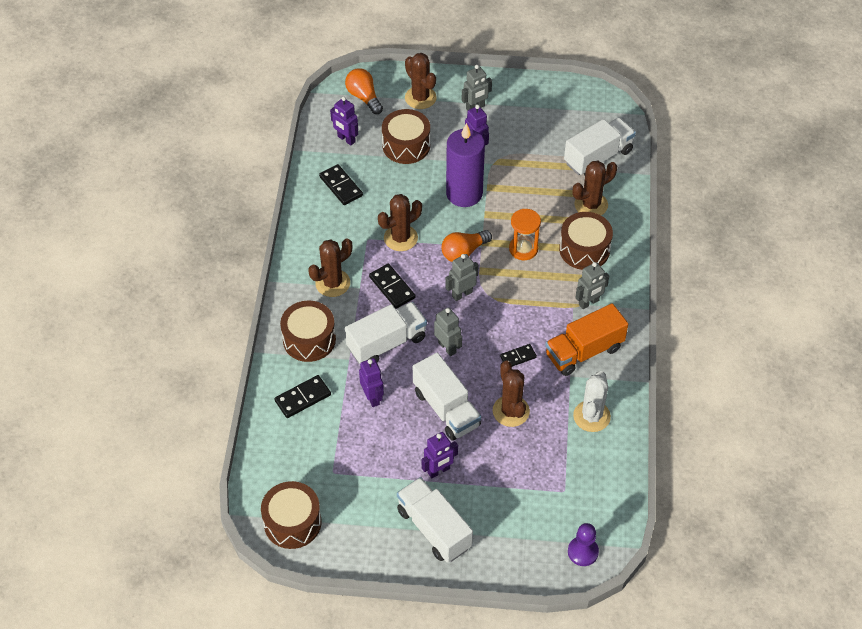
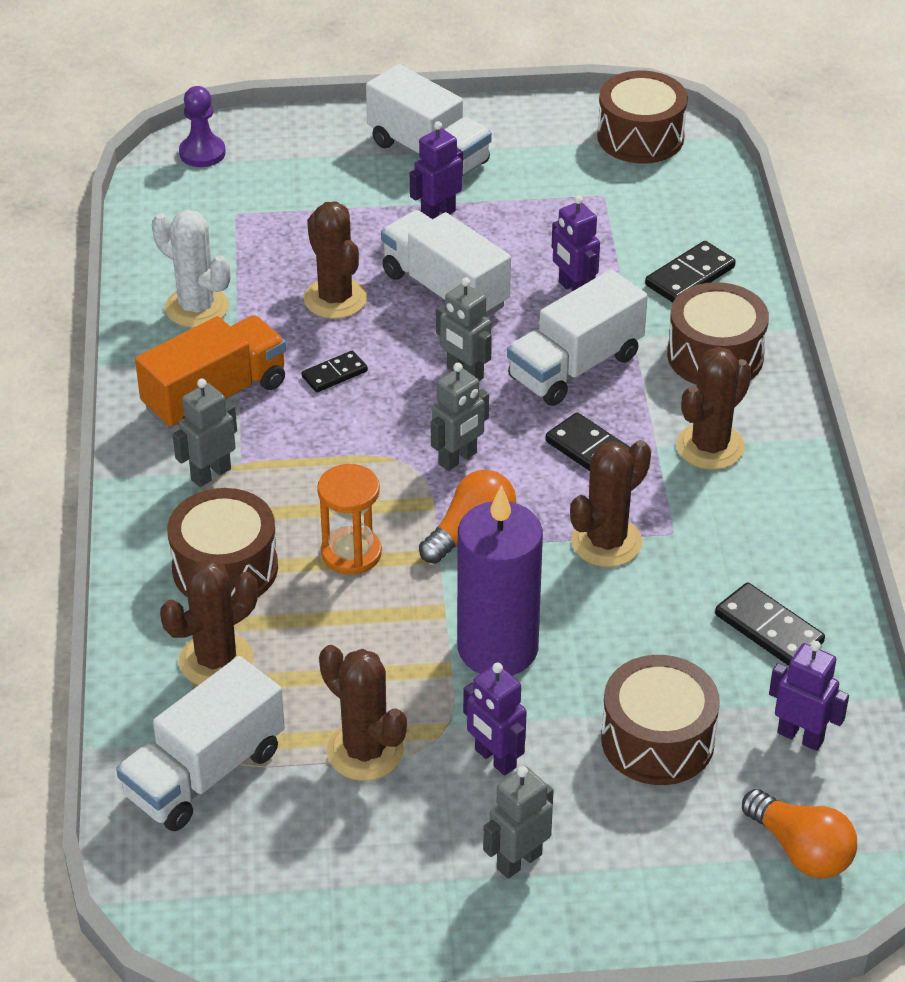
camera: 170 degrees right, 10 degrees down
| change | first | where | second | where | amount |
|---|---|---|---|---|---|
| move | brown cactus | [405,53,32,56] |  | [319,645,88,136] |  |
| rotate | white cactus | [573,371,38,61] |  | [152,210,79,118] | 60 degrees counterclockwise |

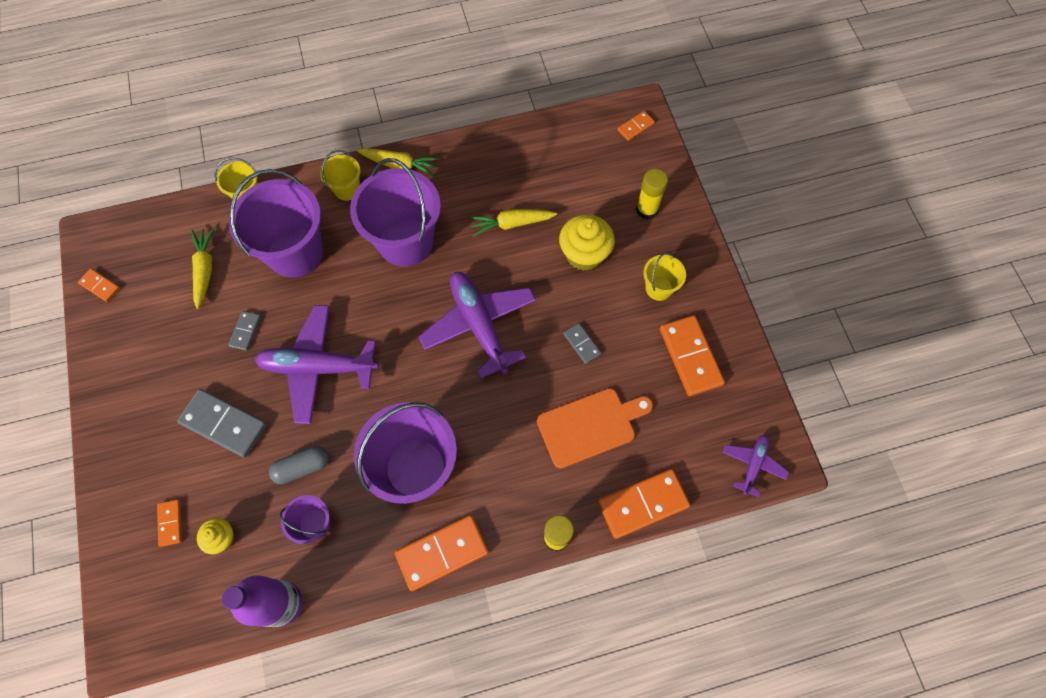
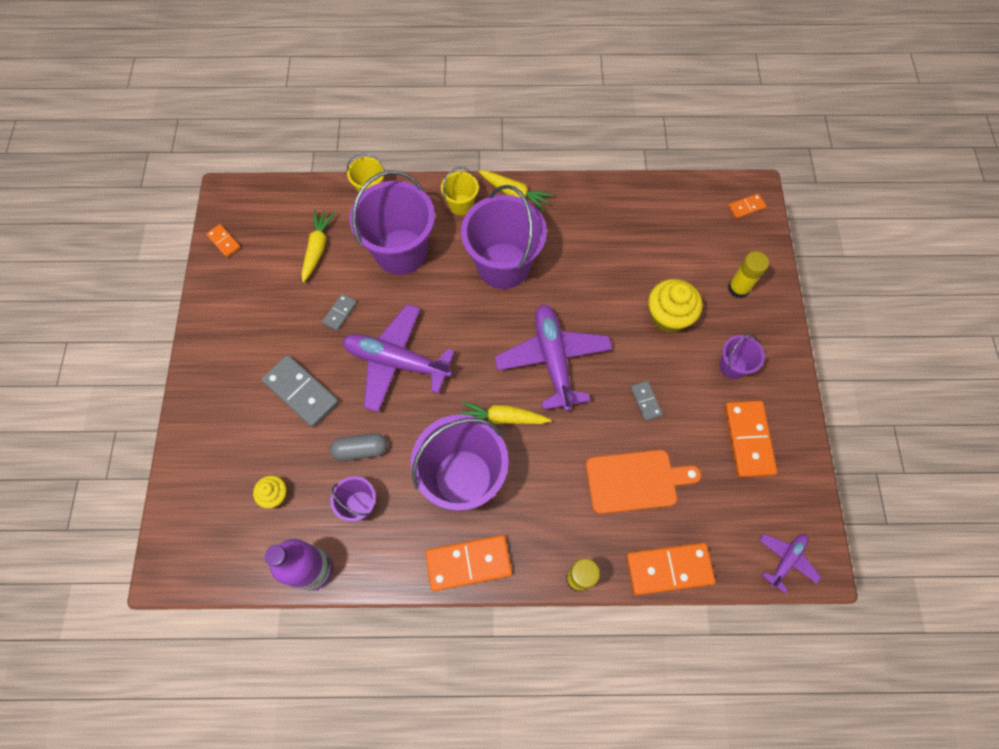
camera: 15 degrees right, 0 degrees up
| change | first | where | second | where | amount |
|---|---|---|---|---|---|
| delete | bright orange domino piece | [157,499,25,48] |  |  |  |
| move | yellow toy carrot | [469,209,88,28] |  | [460,401,91,23] |  |
| recolor | yellow pail | [643,252,43,49] | purple pail | [720,334,45,45] |  |

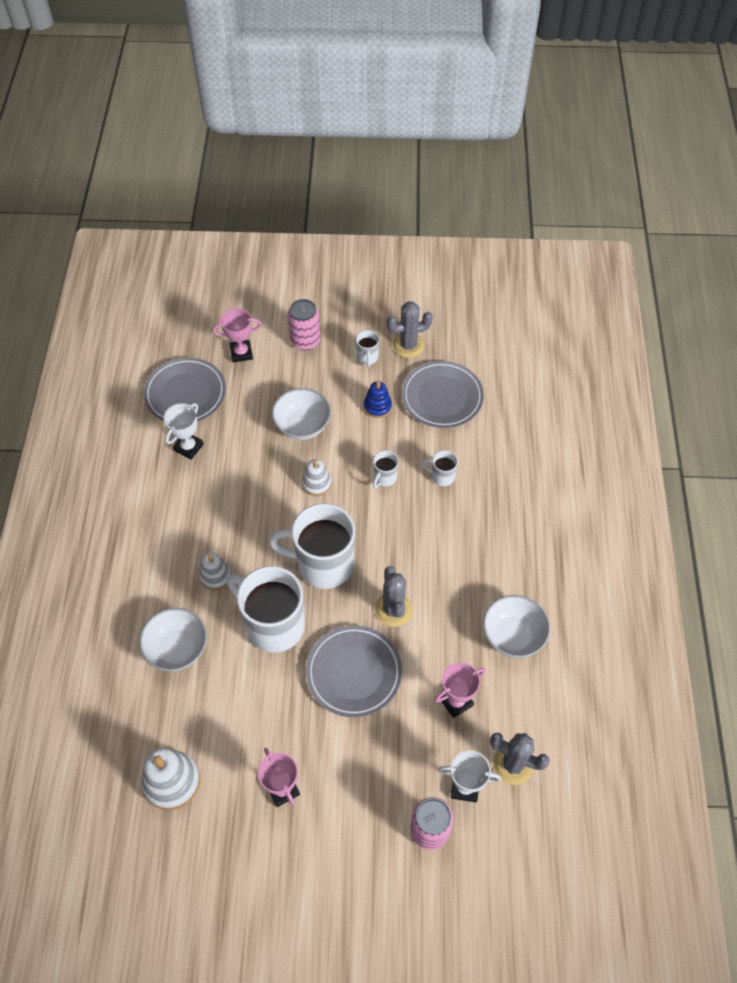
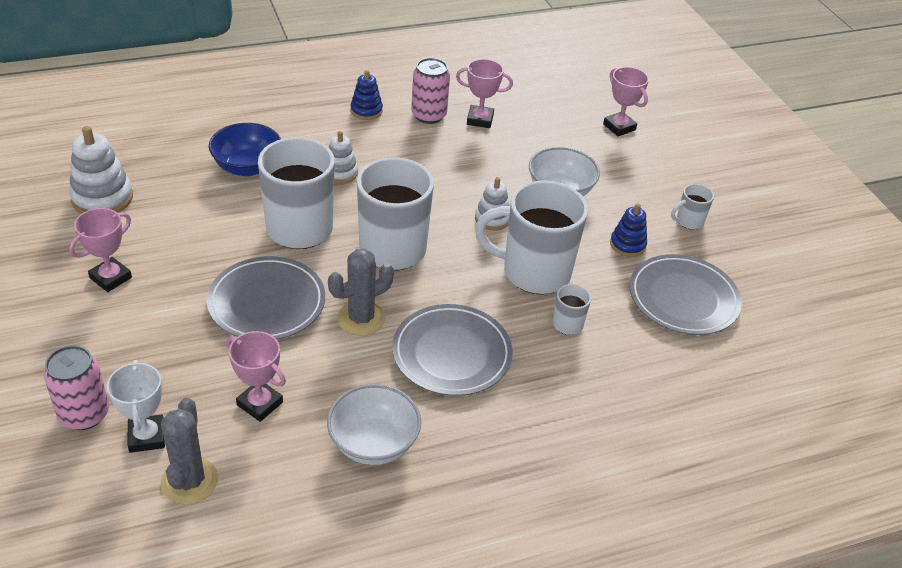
camera: 65 degrees right, 15 degrees down
| change | first | where | second | where | amount |
|---|---|---|---|---|---|
| delete | ash-grey cactus | [387,301,46,57] |  |  |  |
| insert |  |  | cobalt stacking rings | [351,70,32,50] |  |
| move | ash-grey flat dish | [144,358,82,64] |  | [392,304,121,92] |  |
| move | pink tin | [288,299,32,51] |  | [411,58,39,66] |  |
| recolor | white bowl | [139,608,68,63] | cobalt bowl | [209,123,72,53] |  |
| recolor | white award cup | [164,403,40,56] | pink award cup | [456,59,57,69] |  |
| resize | white coffee mug | [373,450,26,38] |  | [475,180,113,115] | x2.28 |

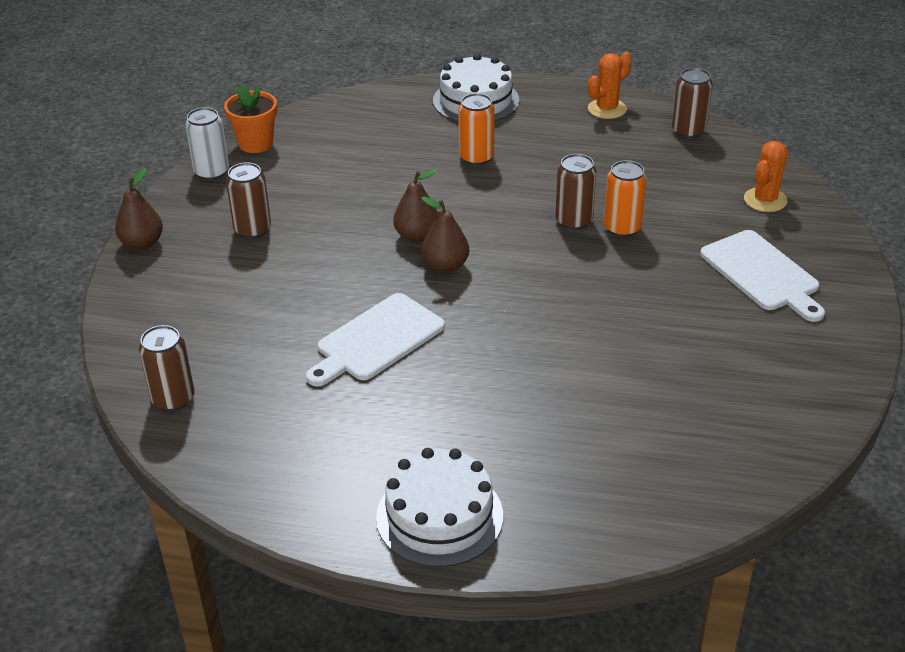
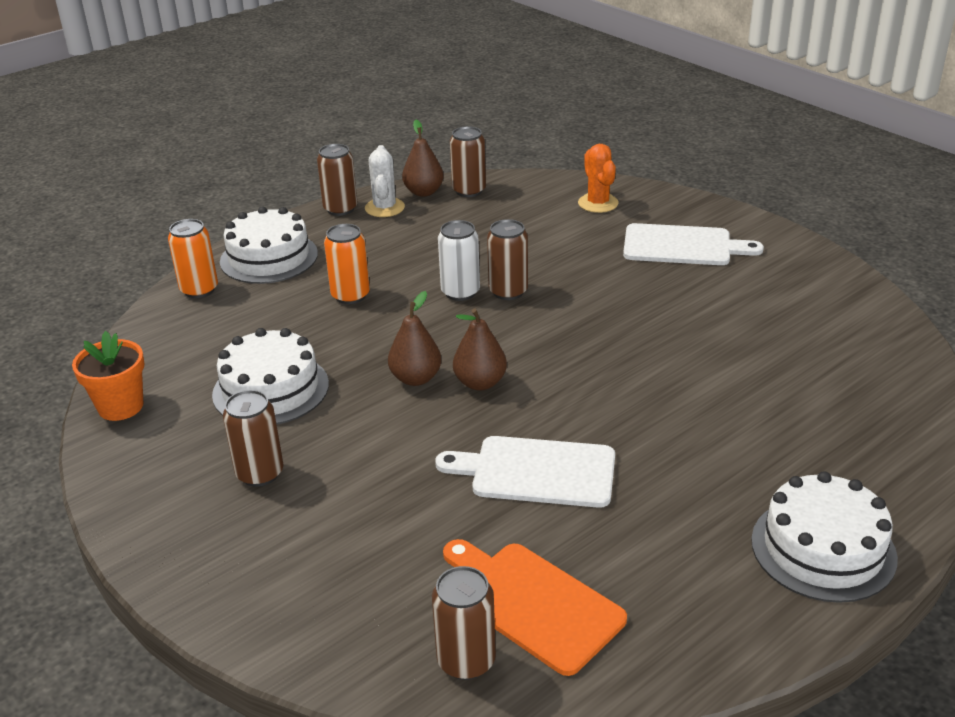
camera: 50 degrees left, 5 degrees down
| change | first | where | second | where | amount |
|---|---|---|---|---|---|
| insert |  |  | white cake | [212,328,117,96] |  |
| insert |  |  | brown tin | [317,144,41,72] |  |
| insert |  |  | bright orange cutting board | [443,539,184,137] |  |
| move | brown toy pear | [115,168,48,82] |  | [402,120,42,77] |  |
| move | white tin | [185,107,44,73] |  | [438,220,42,81] |  |
| move | bright orange tin | [604,160,43,77] |  | [168,219,50,79] |  |
| recolor | bright orange cactus | [588,52,44,67] | white cactus | [365,145,40,72] |  |
| rotate | white cutting board | [306,293,139,94] |  | [435,436,180,72] | 105 degrees clockwise |

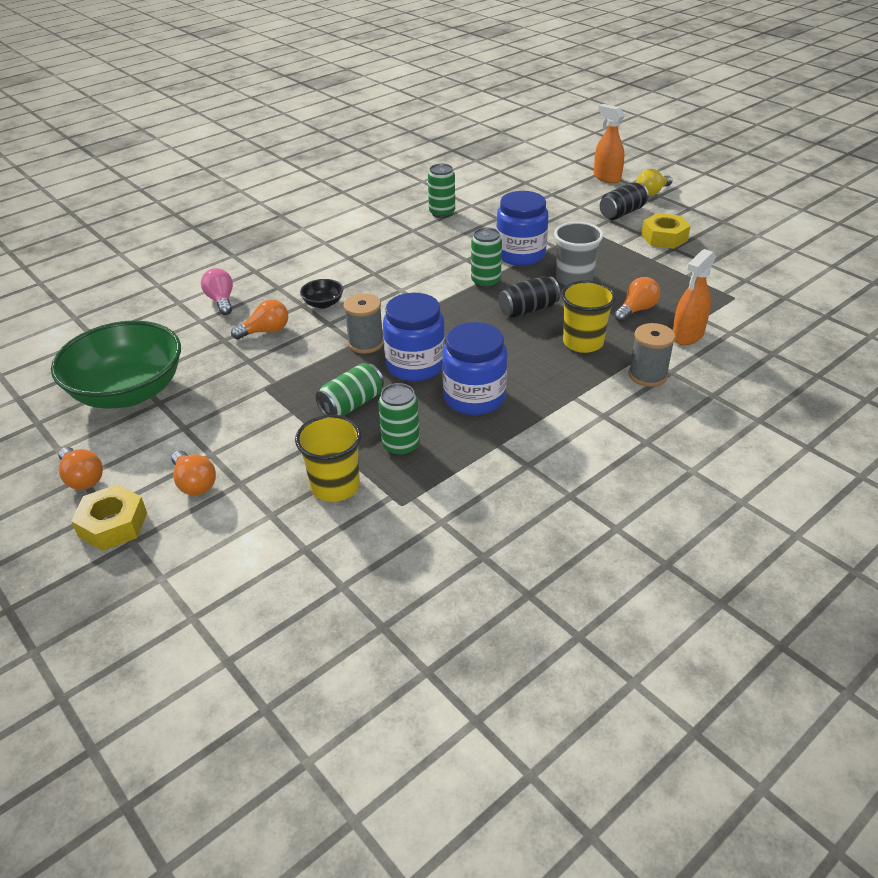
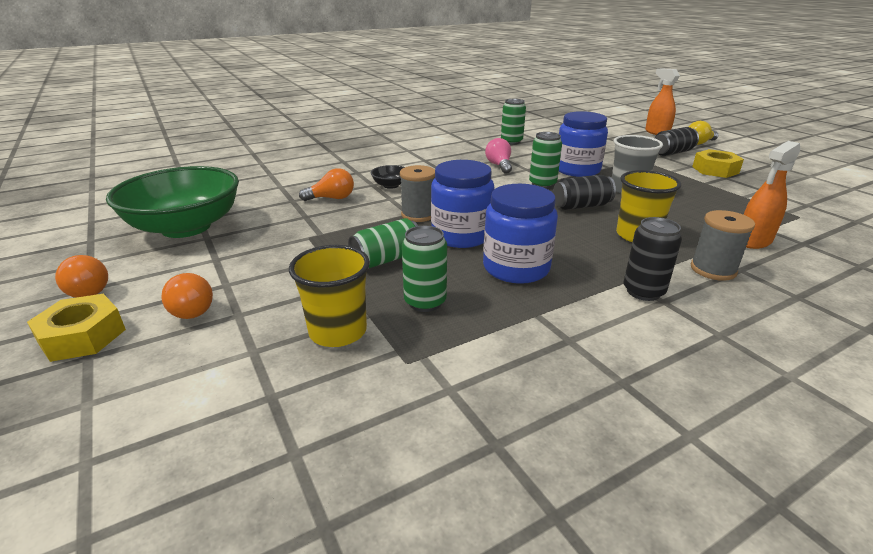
camera: 10 degrees right, 10 degrees down
| change | first | where | second | where | amount |
|---|---|---|---|---|---|
| delete | bright orange light bulb | [614,277,46,45] |  |  |  |
| insert |  |  | black tin | [624,217,58,84] |  |
| move | pink light bulb | [201,268,32,47] |  | [485,138,27,36] |  |

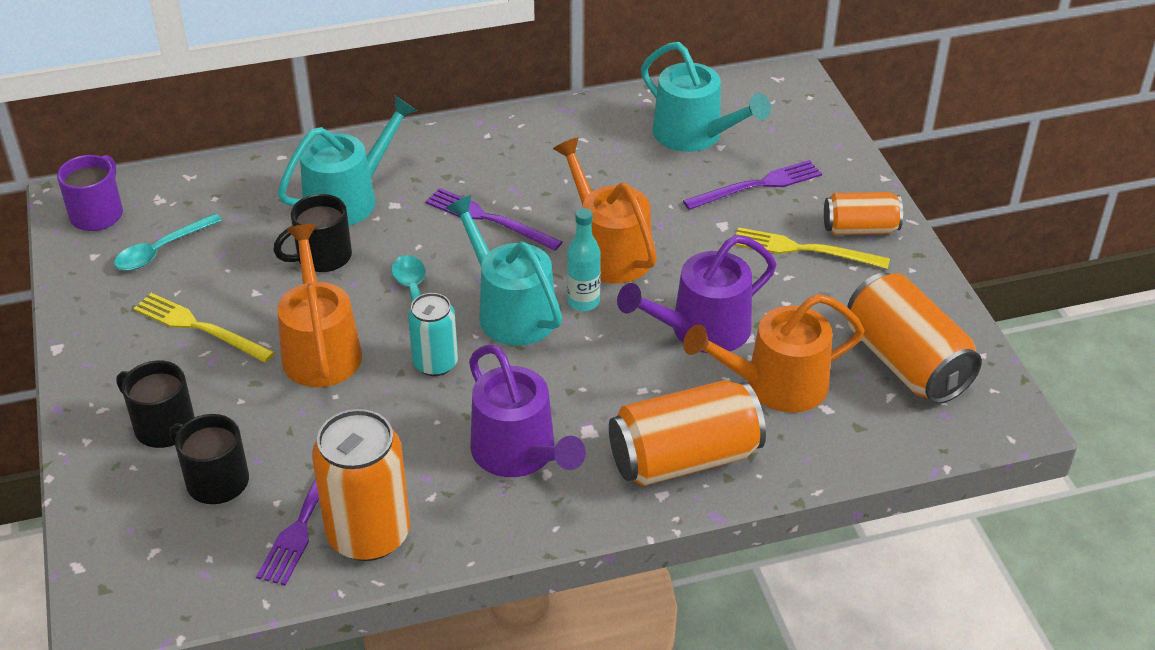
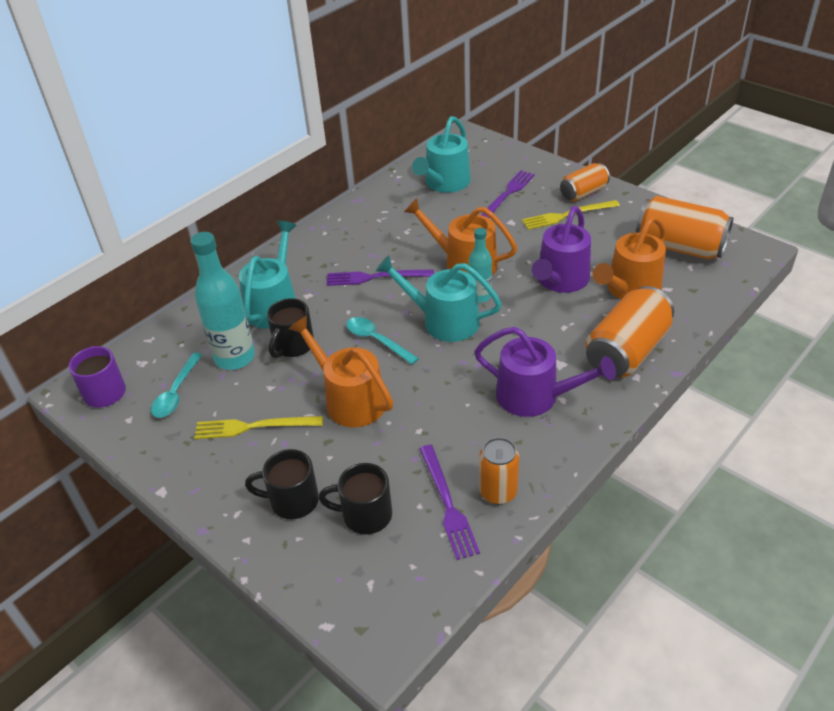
camera: 30 degrees left, 0 degrees up
| change | first | where | second | where | amount |
|---|---|---|---|---|---|
| delete | teal tin | [408,293,50,83] |  |  |  |
| insert |  |  | teal drink bottle | [190,232,65,138] |  |
| rotate | teal watering can | [641,42,130,110] |  | [412,116,59,77] | 105 degrees clockwise |
| resize | bright orange tin | [312,409,98,152] |  | [479,437,40,68] | x0.60 |

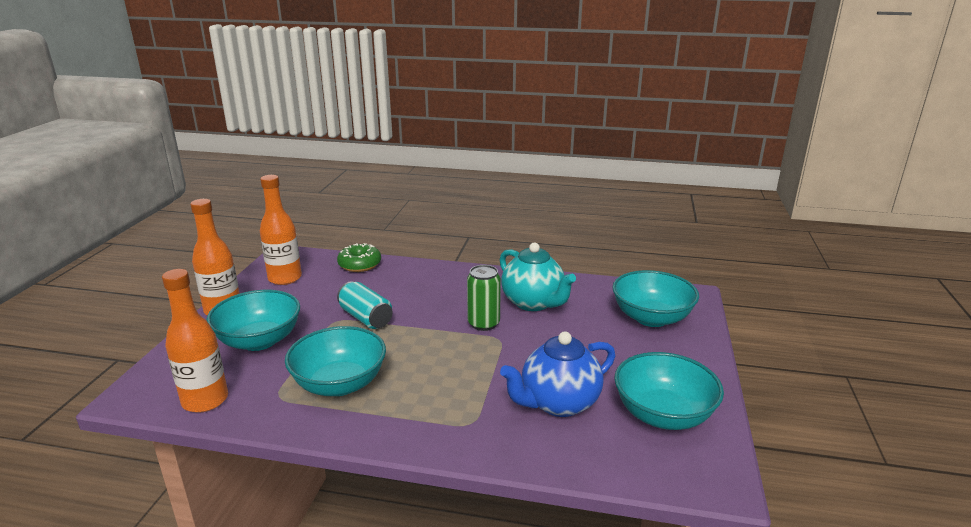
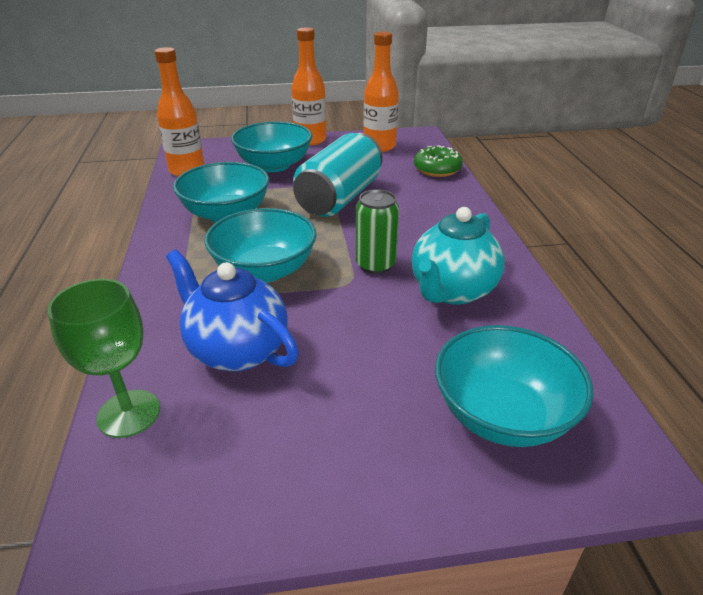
camera: 70 degrees right, 10 degrees up
| change | first | where | second | where | amount |
|---|---|---|---|---|---|
| insert |  |  | leaf-green chalice | [47,279,113,159] |  |
| move | teal bowl | [614,352,110,78] |  | [204,208,113,75] |  |
| resize | teal tin | [337,281,56,48] |  | [293,133,90,84] | x1.62 |

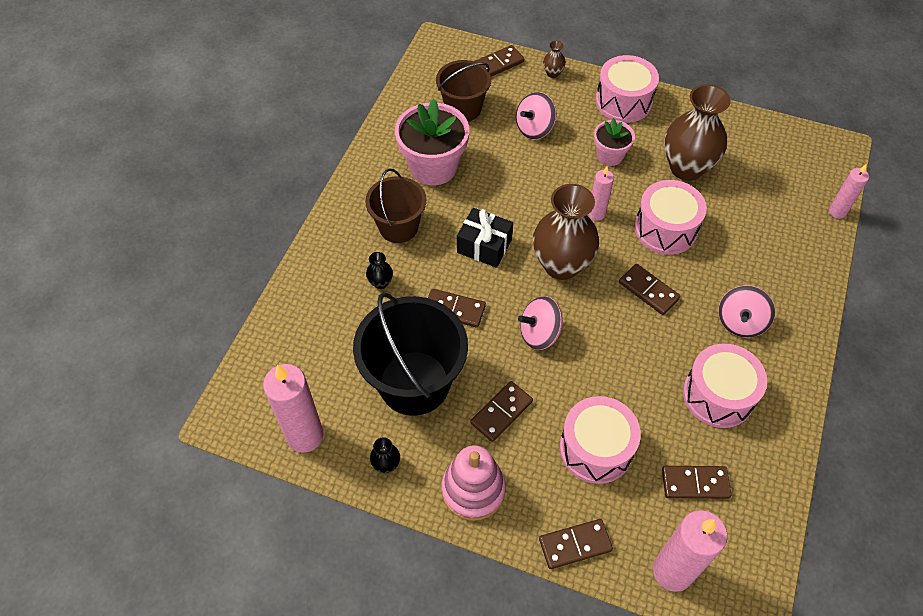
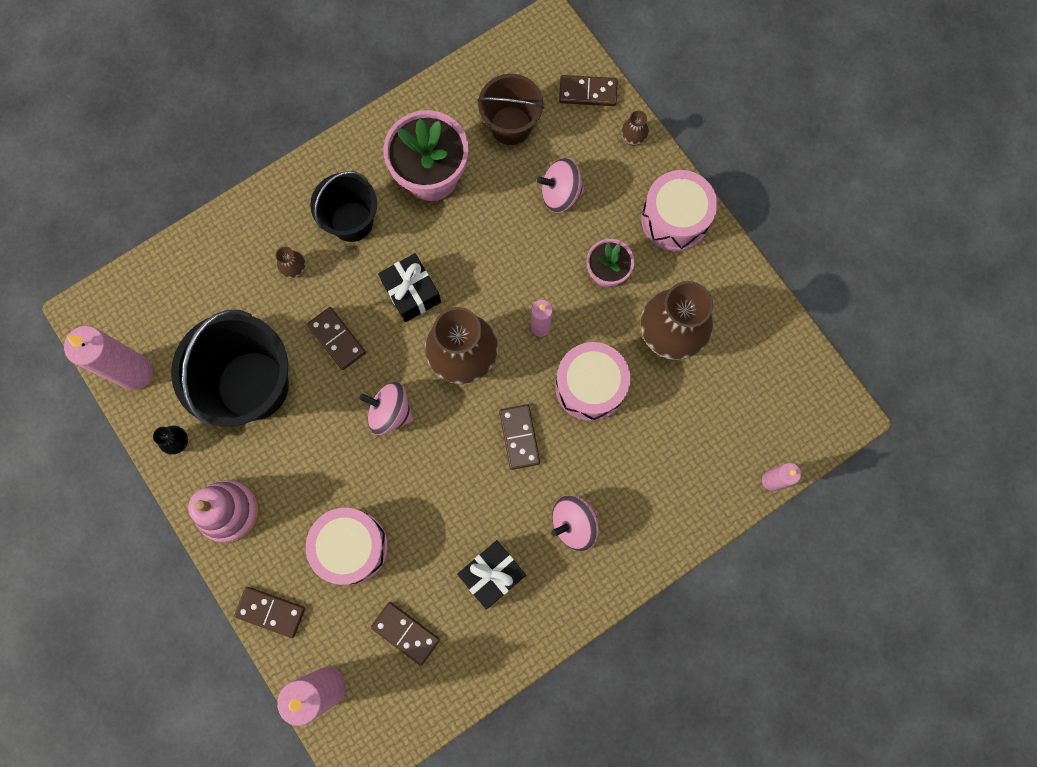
camera: 35 degrees right, 20 degrees up
| change | first | where | second | where | amount |
|---|---|---|---|---|---|
| delete | brown domino piece | [470,381,63,61] |  |  |  |
| replace | pink drum | [683,344,84,84] | black gift | [457,540,69,70] |  |
| recolor | brown pail | [365,169,61,74] | black pail | [310,171,67,71] |  |
| recolor | black tall vase | [366,252,27,37] | brown tall vase | [276,246,29,32] |  |

